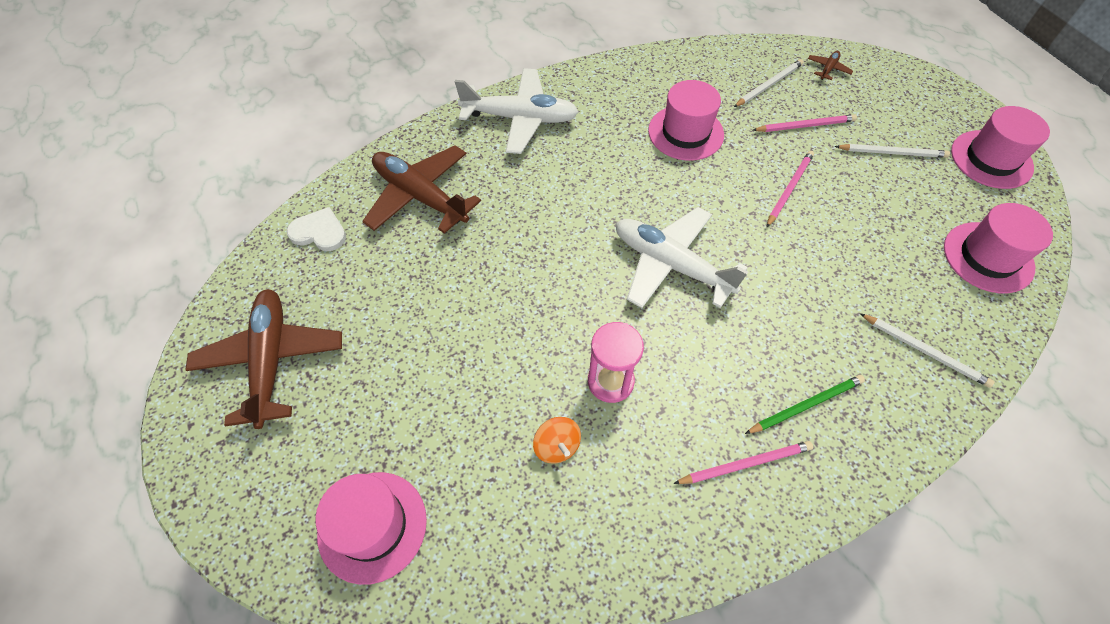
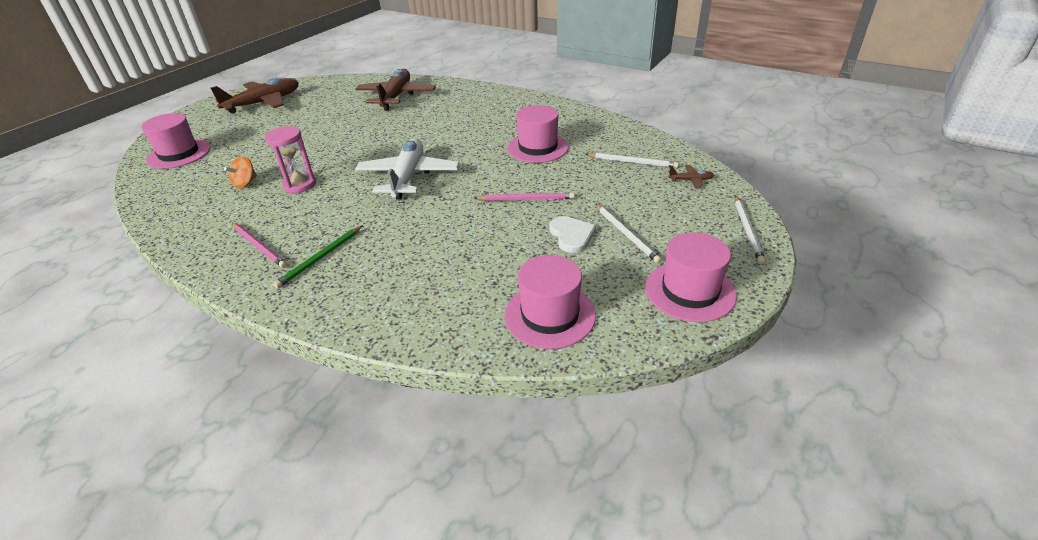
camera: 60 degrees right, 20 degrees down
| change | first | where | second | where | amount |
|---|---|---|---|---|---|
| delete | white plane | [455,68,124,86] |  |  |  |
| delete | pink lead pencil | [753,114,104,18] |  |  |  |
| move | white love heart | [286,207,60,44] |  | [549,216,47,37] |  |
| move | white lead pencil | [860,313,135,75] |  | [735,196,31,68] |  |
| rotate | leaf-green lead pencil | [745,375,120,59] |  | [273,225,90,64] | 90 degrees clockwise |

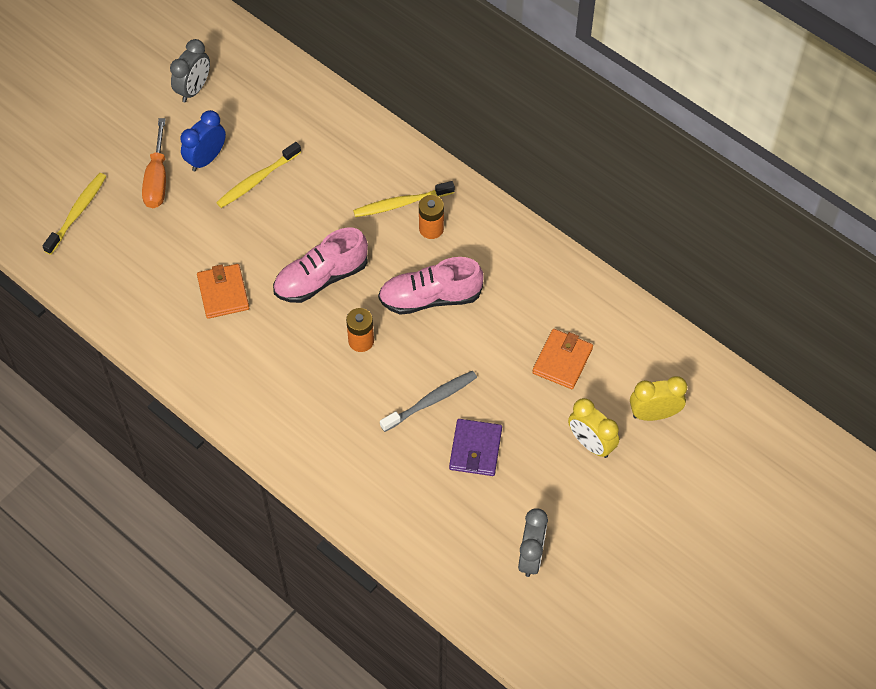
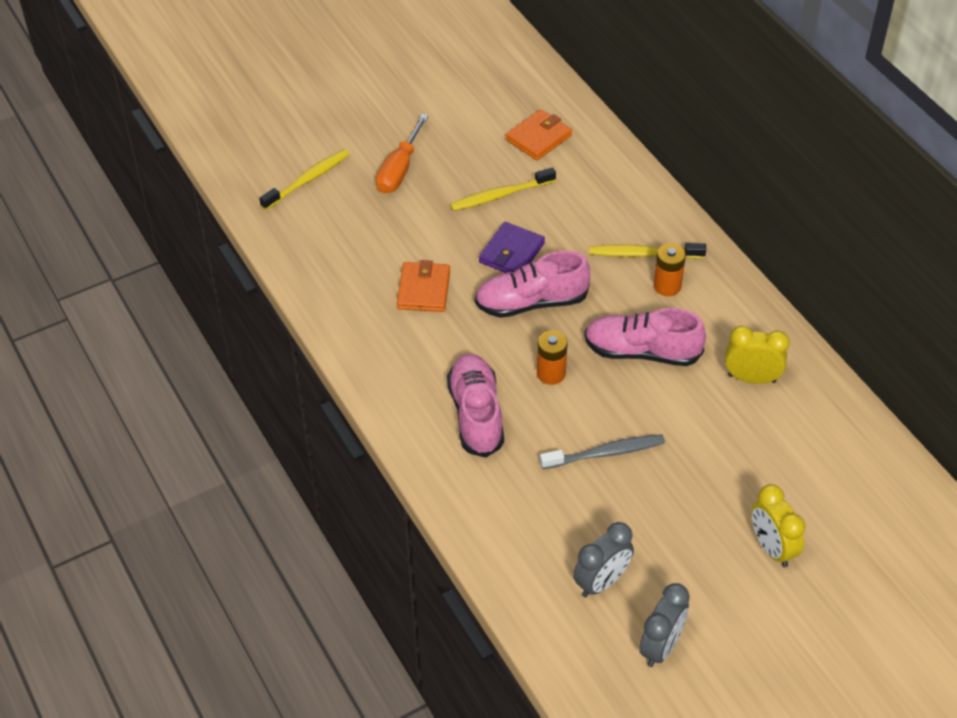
camera: 20 degrees right, 10 degrees down
| change | first | where | second | where | amount |
|---|---|---|---|---|---|
| delete | cobalt bedside clock | [180,110,46,61] |  |  |  |
| insert |  |  | pink sneaker | [447,354,57,104] |  |
| move | ash-grey bedside clock | [170,39,40,63] |  | [573,522,61,76] |  |
| move | purple wallet | [449,419,53,57] |  | [479,222,66,51] |  |
| move | bright orange wallet | [532,329,61,60] |  | [506,109,66,51] |  |
| move | yellow bedside clock | [630,376,57,45] |  | [725,326,65,58] |  |

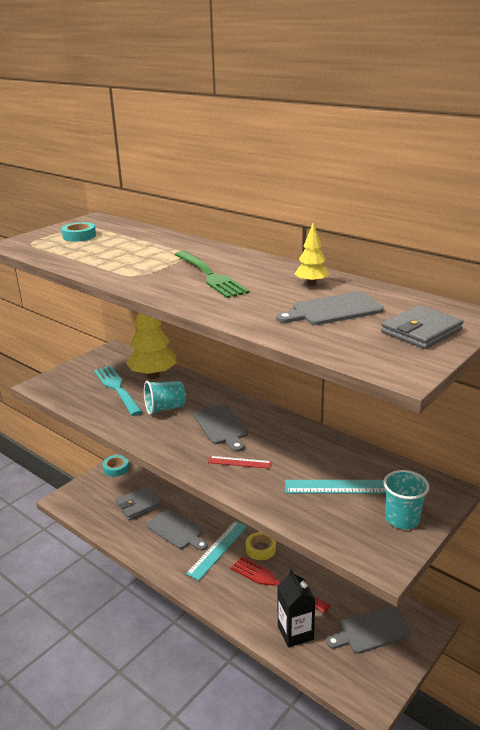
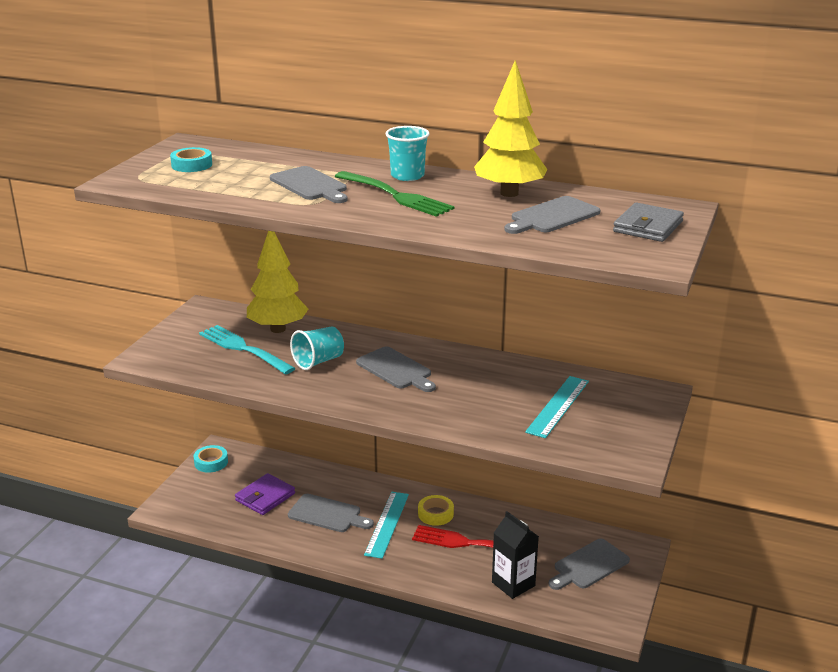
camera: 20 degrees left, 0 degrees up
| change | first | where | second | where | amount |
|---|---|---|---|---|---|
| delete | crimson ruler | [208,456,63,13] |  |  |  |
| insert |  |  | ash-grey cutting board | [270,166,77,37] |  |
| move | teal beaker | [383,470,46,59] |  | [386,126,43,55] |  |
| recolor | ash-grey wallet | [116,486,46,34] | purple wallet | [235,473,60,42] |  |
| rotate | teal ruler | [285,480,101,14] |  | [525,376,64,62] | 45 degrees counterclockwise |
| resize | yellow tree | [295,223,35,63] |  | [474,60,74,137] | x1.98 |

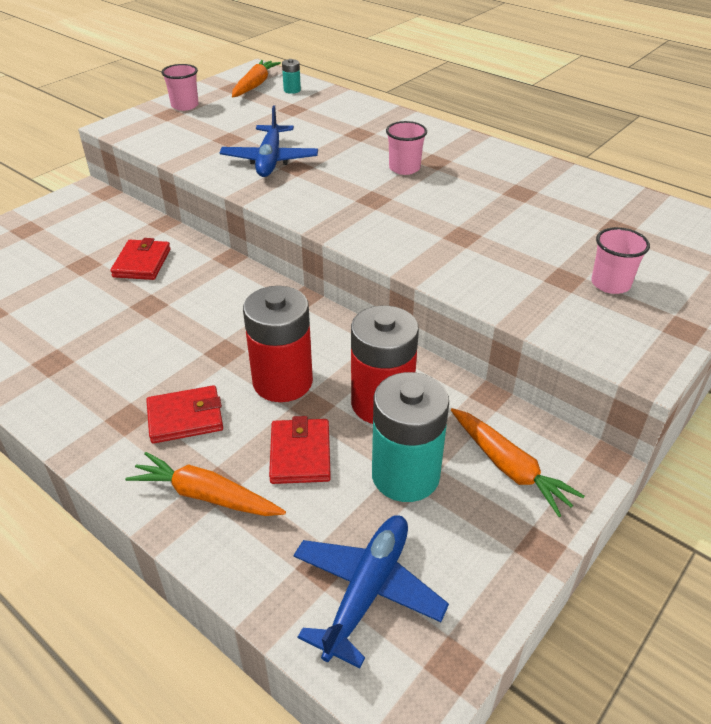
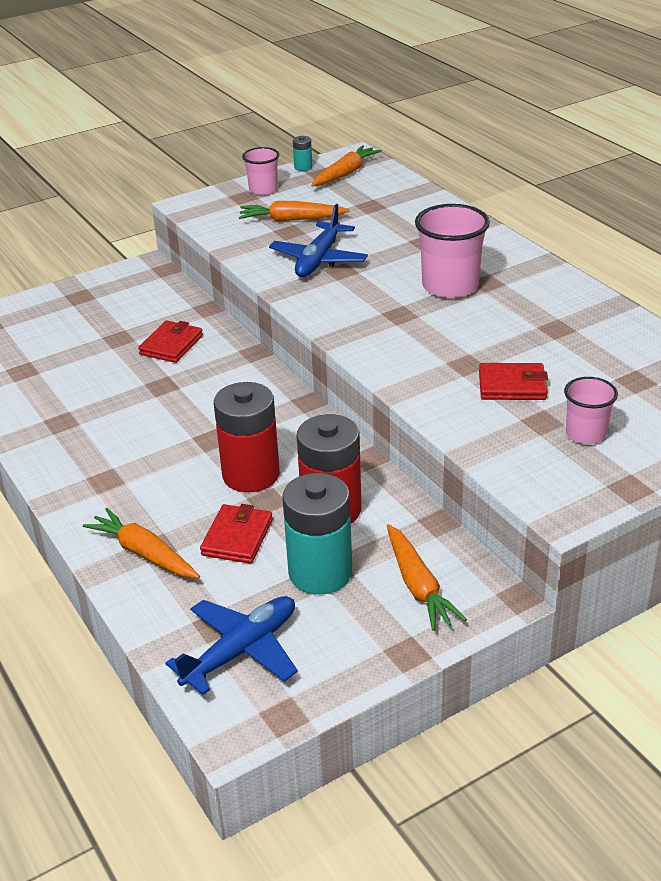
camera: 20 degrees right, 5 degrees down
| change | first | where | second | where | amount |
|---|---|---|---|---|---|
| insert |  |  | bright orange toy carrot | [239,201,111,21] |  |
| move | crimson wallet | [146,385,77,59] |  | [479,363,69,37] |  |
| move | teal battery | [282,59,19,35] |  | [293,136,19,35] |  |
| resize | pink beaker | [386,121,41,54] |  | [415,204,75,94] | x1.68 |

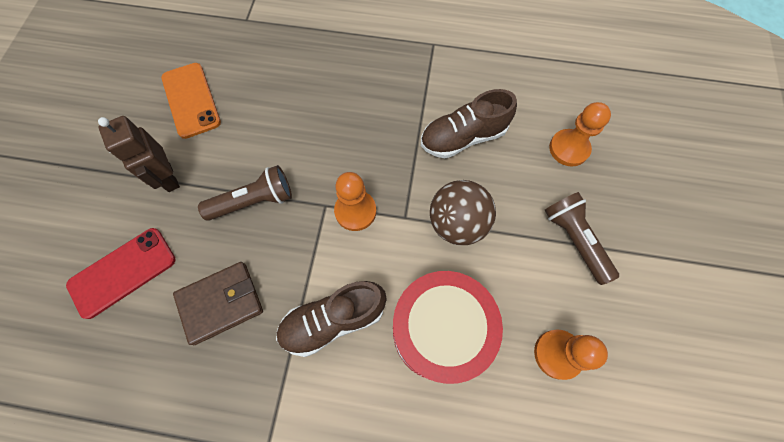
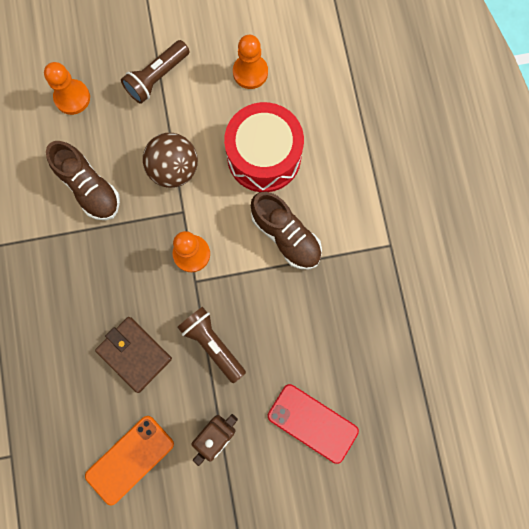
camera: 110 degrees left, 10 degrees up
| change | first | where | second | where | amount |
|---|---|---|---|---|---|
| move | brown wallet | [173,262,90,83] |  | [95,317,77,76] |  |

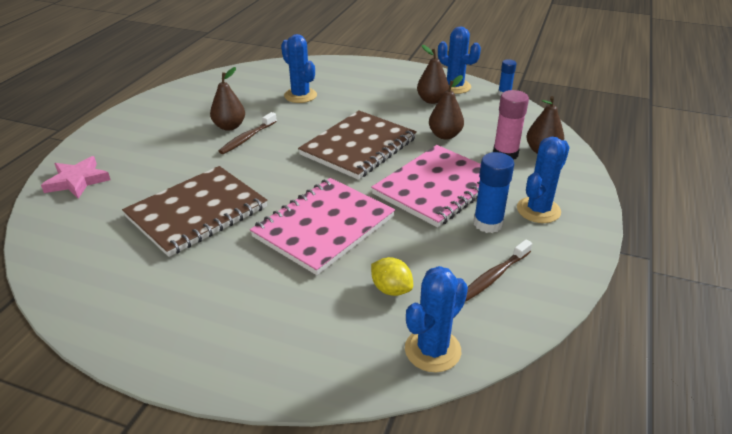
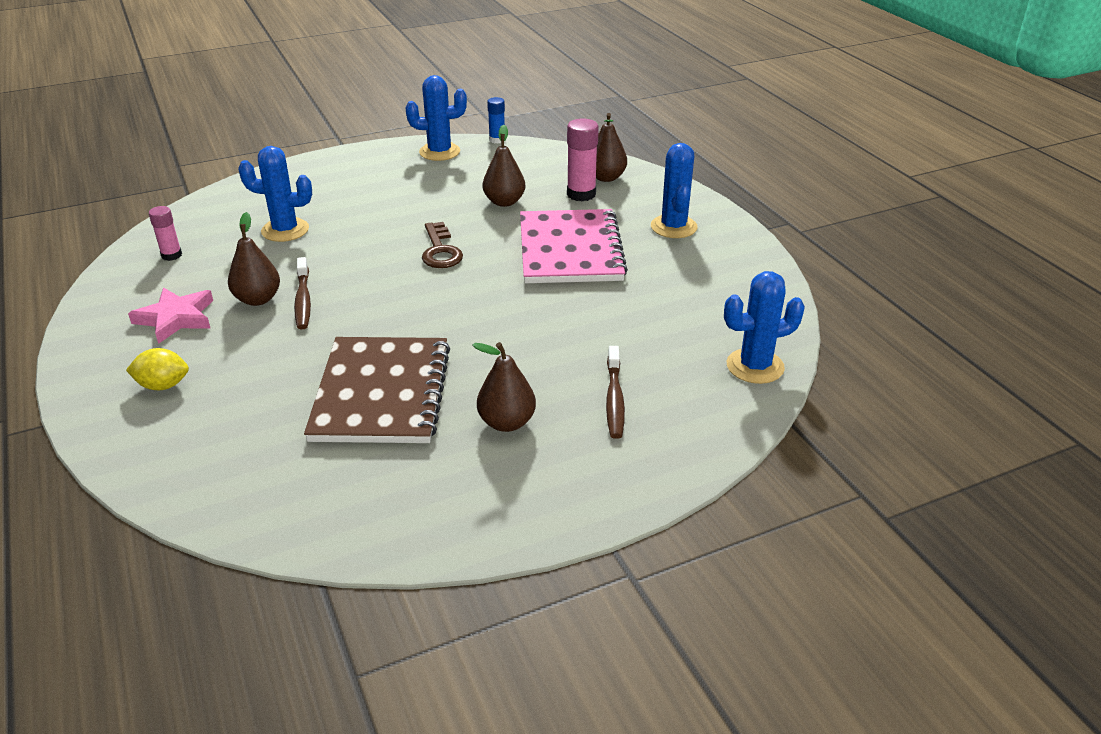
camera: 45 degrees left, 0 degrees up
| change | first | where | second | where | amount |
|---|---|---|---|---|---|
| delete | pink exercise book | [250,178,145,97] |  |  |  |
| delete | cobalt glue stick | [473,152,41,81] |  |  |  |
| insert |  |  | pink glue stick | [149,206,33,55] |  |
| move | pink star | [41,156,69,43] |  | [128,288,85,56] |  |
| move | yellow lemon | [371,257,42,39] |  | [126,348,63,42] |  |
| move | brown toy pear | [417,45,32,59] |  | [473,342,63,90] |  |
| move | brown toothbrush | [465,239,67,62] |  | [606,346,19,93] |  |
| replace | brown exercise book | [298,110,119,70] | brown key | [422,222,41,46] |  |
| rotate | cobalt cactus | [405,266,63,106] |  | [724,271,81,113] | 75 degrees clockwise |

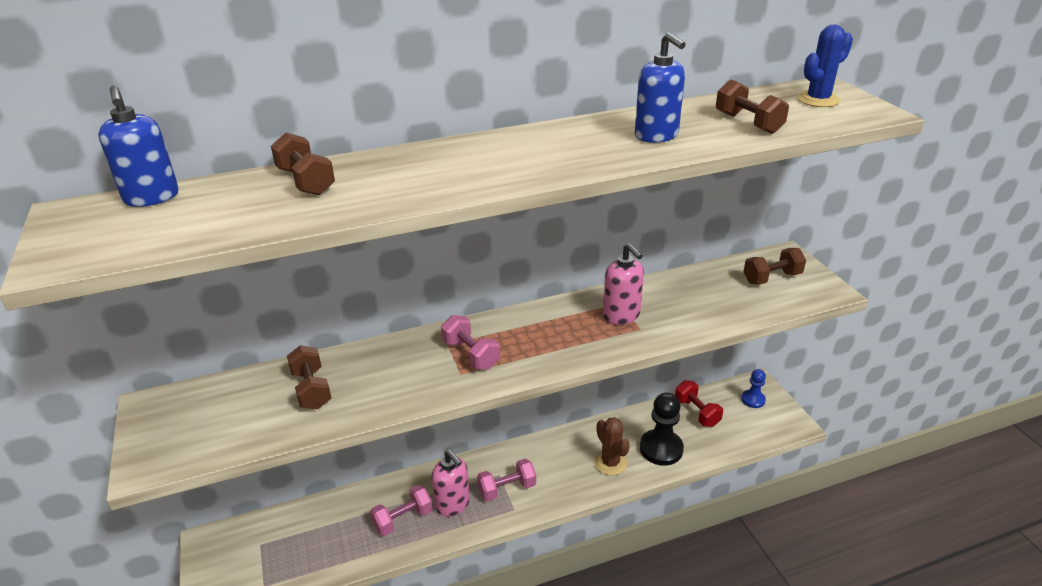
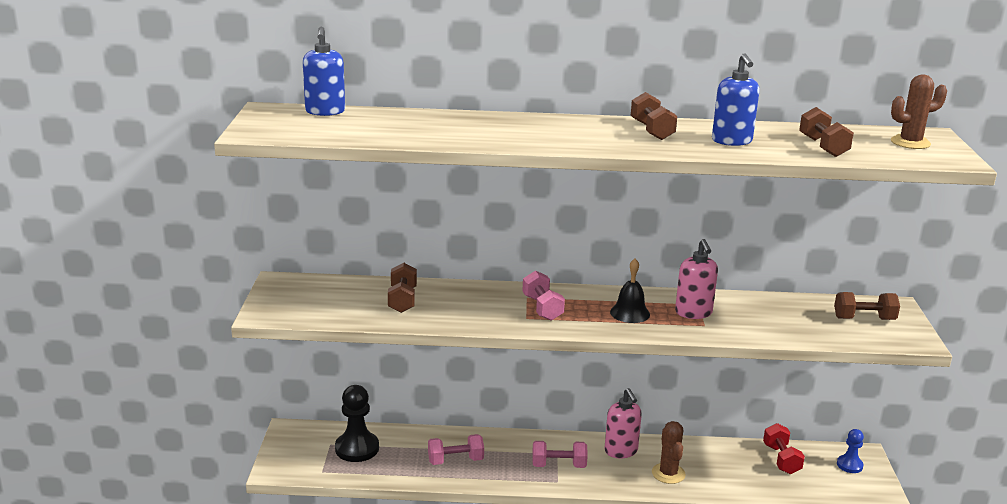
camera: 20 degrees right, 10 degrees down
| change | first | where | second | where | amount |
|---|---|---|---|---|---|
| insert |  |  | black bell | [610,259,40,64] |  |
| move | brown hand weight | [271,132,64,63] |  | [631,92,46,48] |  |
| move | pink pump bottle | [432,450,38,67] |  | [605,388,37,70] |  |
| move | black chess pawn | [640,393,44,73] |  | [335,385,44,77] |  |
| recolor | cobalt cactus | [797,24,56,83] | brown cactus | [891,74,56,75] |  |

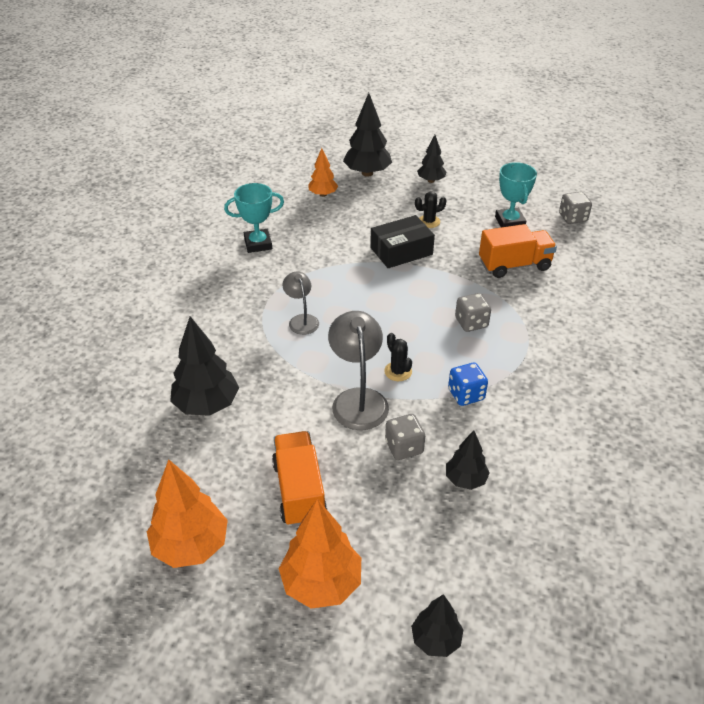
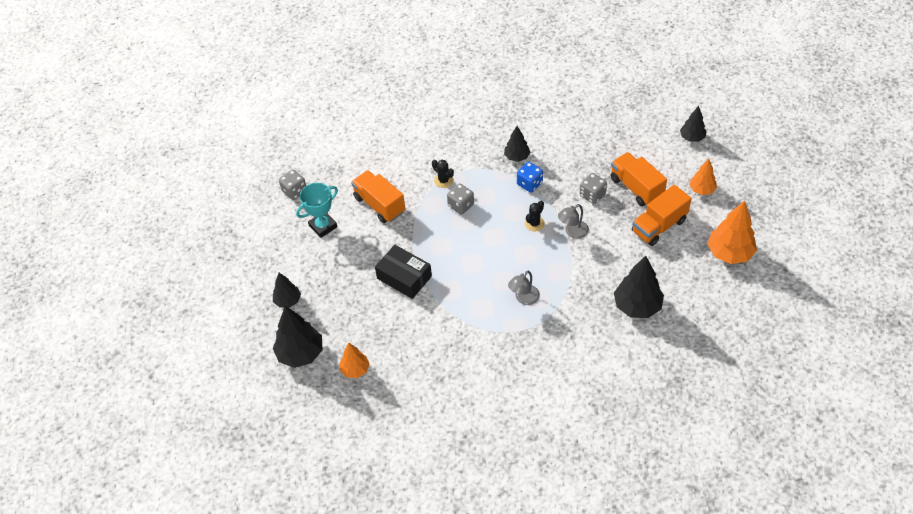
camera: 115 degrees left, 10 degrees up
| change | first | where | second | where | amount |
|---|---|---|---|---|---|
| delete | teal award cup | [224,183,60,70] |  |  |  |
| insert |  |  | bright orange truck | [610,152,57,54] |  |
| move | black cactus | [415,191,31,37] |  | [432,160,22,28] |  |
| move | black tree | [446,430,44,60] |  | [504,126,26,36] |  |
| resize | bright orange tree | [279,499,82,110] |  | [689,159,28,36] | x0.59 |
| resize | ash-grey lamp | [328,311,61,119] |  | [558,204,31,35] | x0.60 |

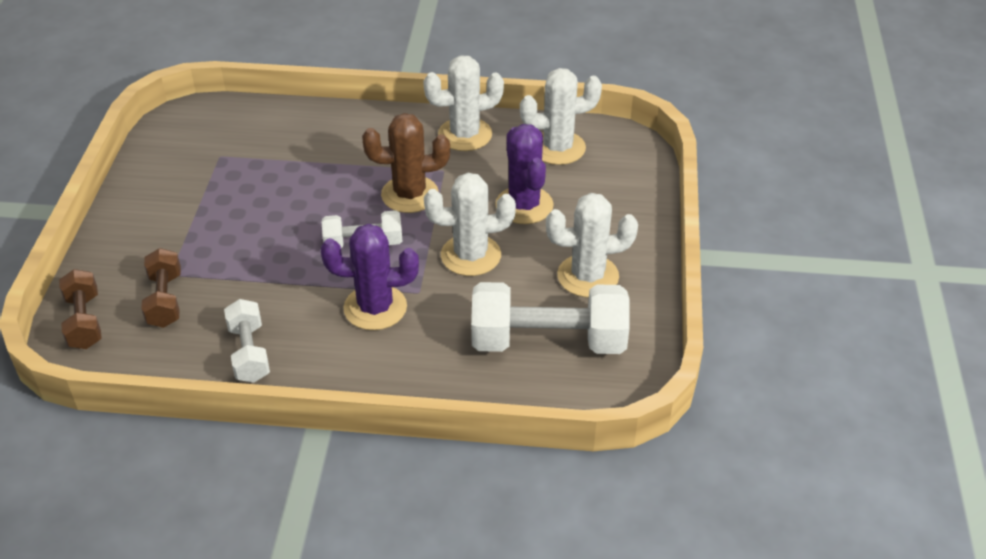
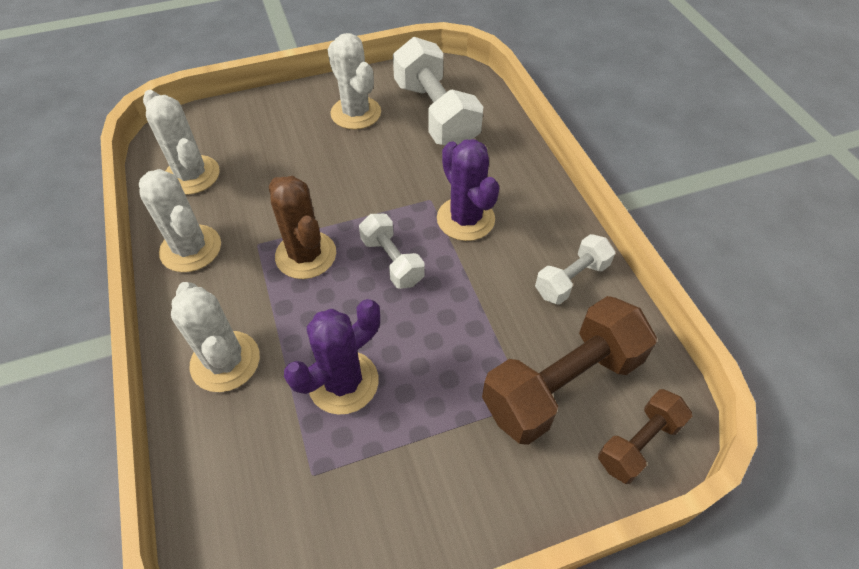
camera: 115 degrees left, 10 degrees up
| change | first | where | second | where | amount |
|---|---|---|---|---|---|
| move | white cactus | [424,173,92,103] |  | [171,282,89,110] |  |
| move | purple cactus | [495,124,59,100] |  | [284,299,96,116] |  |
| resize | brown hand weight | [141,248,40,80] |  | [482,296,175,149] | x1.80 |

